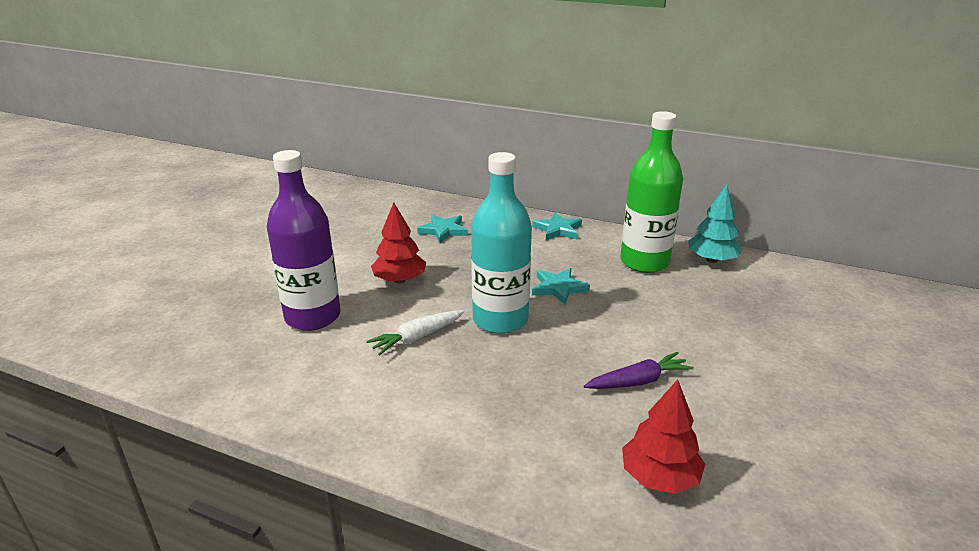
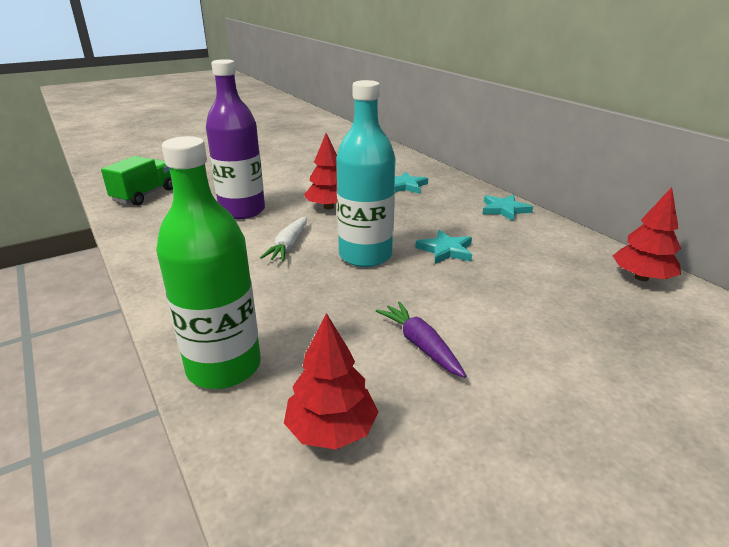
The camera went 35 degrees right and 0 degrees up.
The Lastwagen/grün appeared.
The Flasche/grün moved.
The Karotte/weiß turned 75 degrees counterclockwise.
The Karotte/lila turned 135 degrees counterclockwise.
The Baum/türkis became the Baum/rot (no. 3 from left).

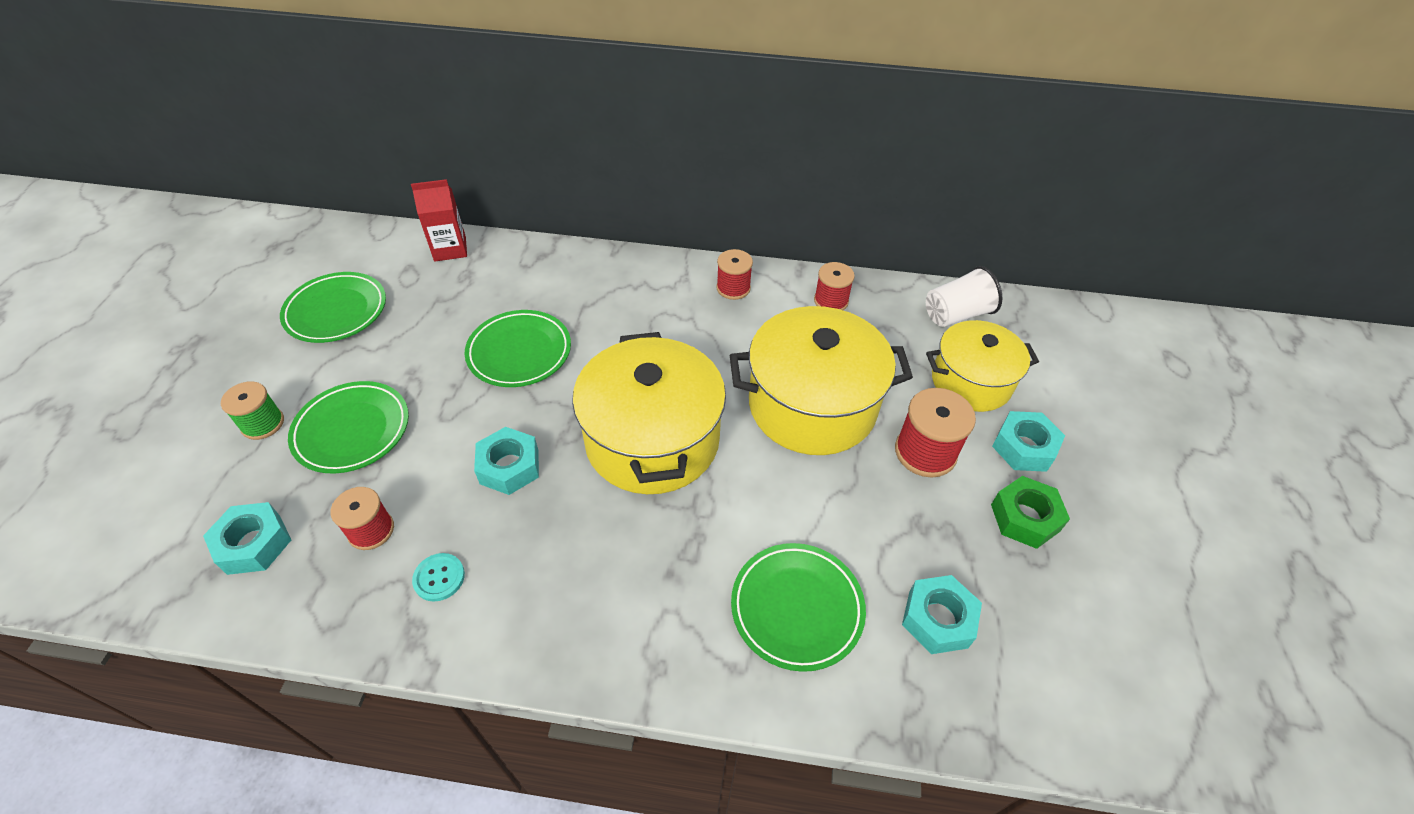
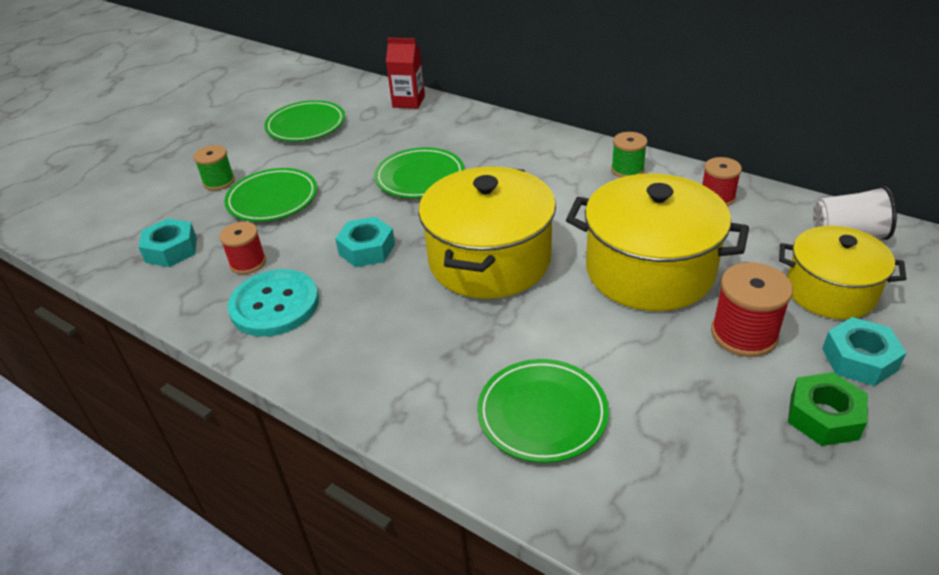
The camera went 30 degrees right and 10 degrees down.
The Knopf/türkis changed to 2.14 times the size.
The Garnrolle/rot (no. 2 from left) became the Garnrolle/grün (no. 2 from left).
The Sechskantmutter/türkis (no. 3 from left) disappeared.

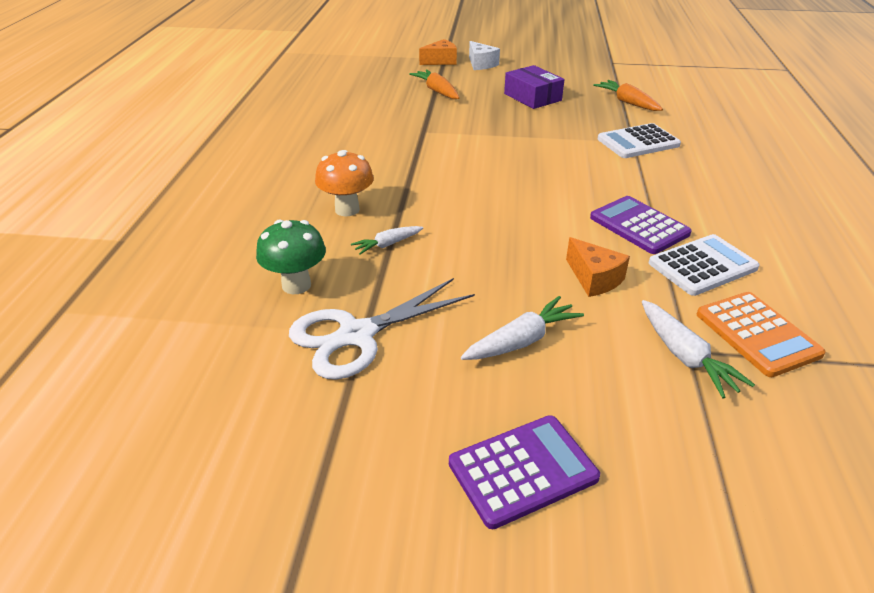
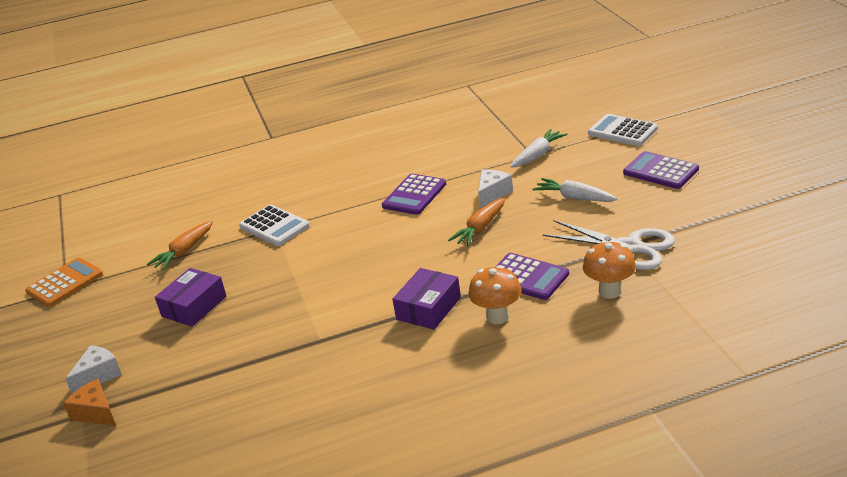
The camera went 110 degrees left and 5 degrees down.
The Taschenrechner/orange moved.
The Schachtel/lila (no. 2 from left) appeared.
The Karotte/orange (no. 1 from left in the first image) moved.
The Käse/orange (no. 2 from left) became the Käse/weiß (no. 2 from left).
The Karotte/weiß (no. 1 from left) was replaced by the Taschenrechner/lila (no. 2 from left).
The Pilz/grün became the Pilz/orange (no. 2 from left).
The Taschenrechner/weiß (no. 2 from left) moved.

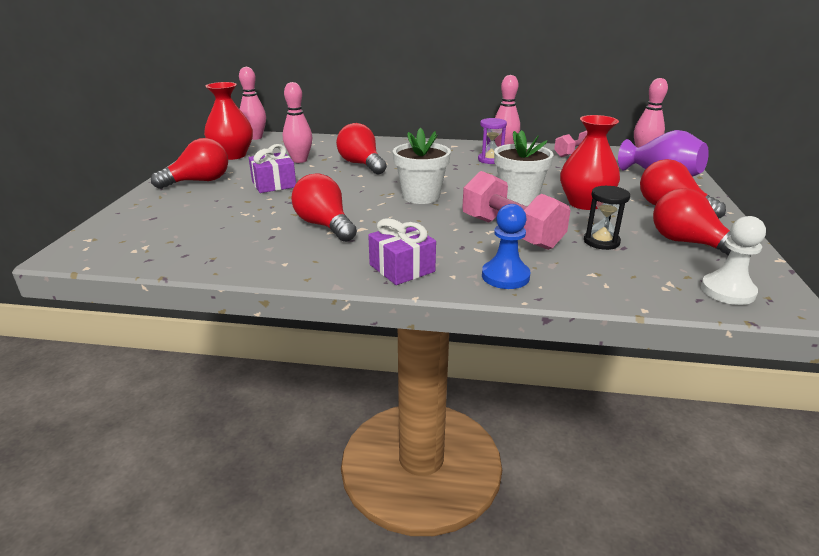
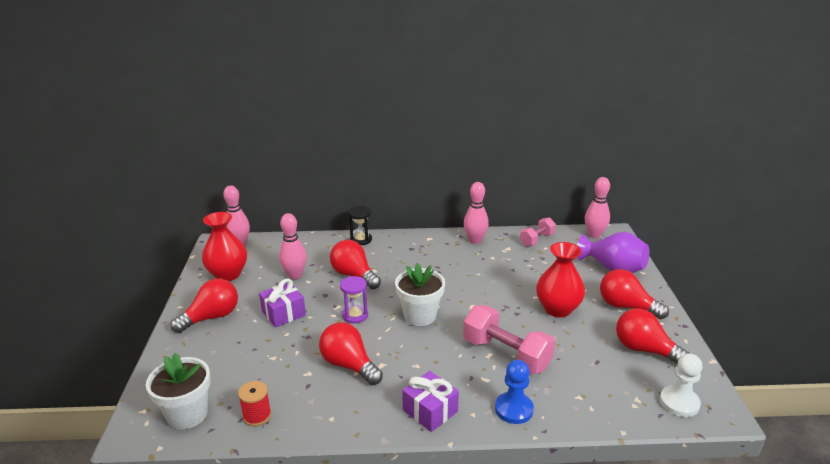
The camera went 10 degrees left and 0 degrees up.
The Blumentopf/weiß (no. 2 from left in the first image) moved.
The Garnrolle/rot appeared.
The Sanduhr/lila moved.
The Sanduhr/schwarz moved.

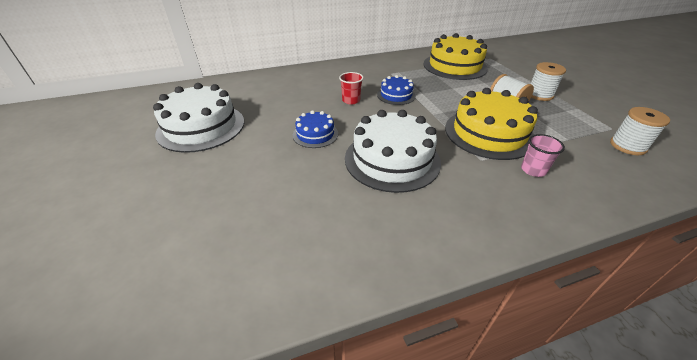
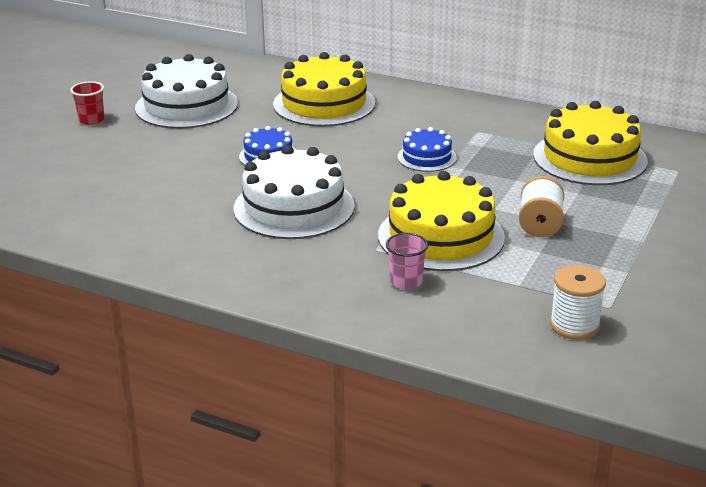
The camera went 45 degrees right and 10 degrees down.
The Becher/rot moved.
The Kuchen/gelb (no. 1 from left) appeared.
The Garnrolle/weiß (no. 2 from left) disappeared.

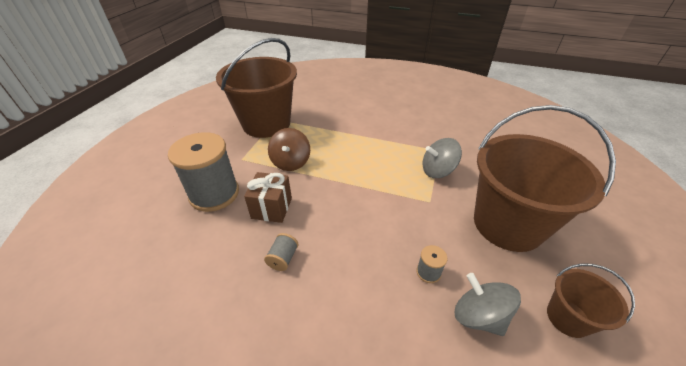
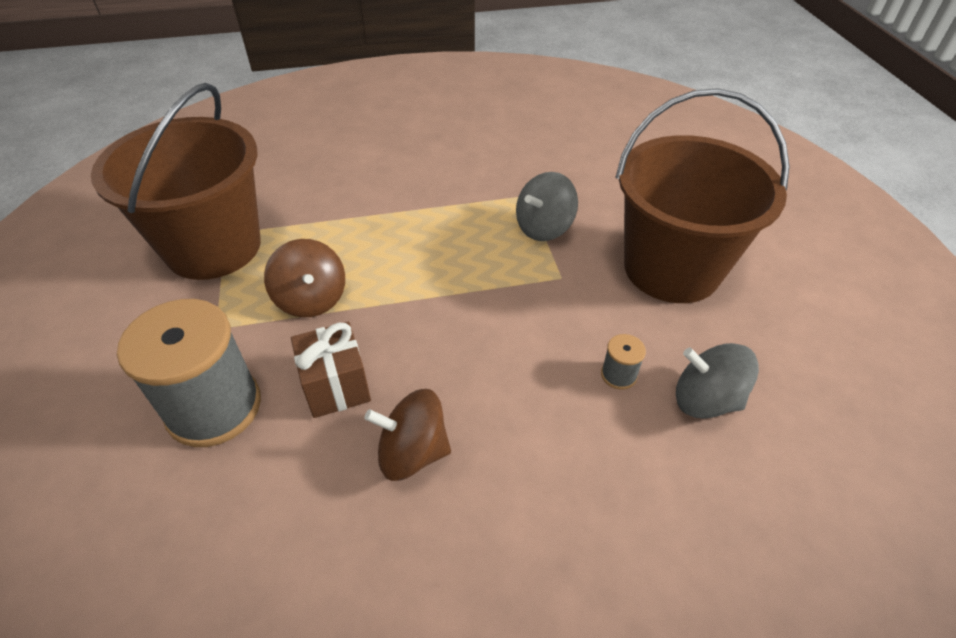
The camera went 30 degrees left and 5 degrees up.
The Garnrolle/grau (no. 2 from left) was replaced by the Kreisel/braun (no. 2 from left).
The Eimer/braun (no. 3 from left) disappeared.

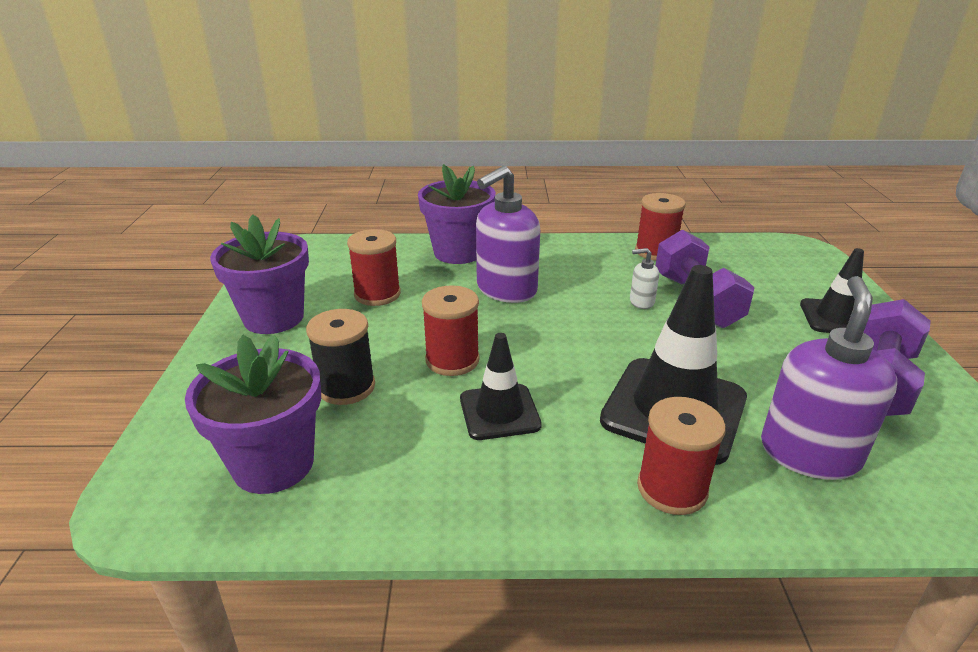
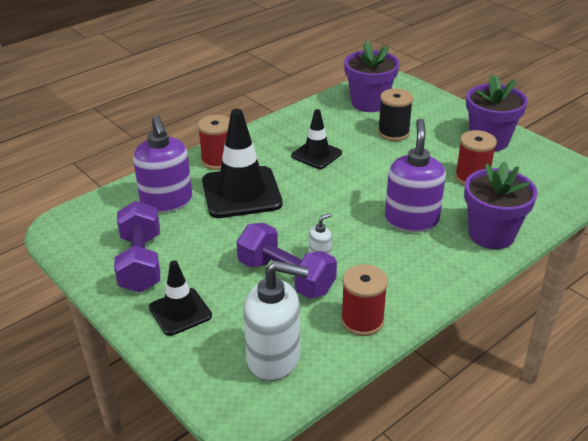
The camera went 140 degrees right and 5 degrees up.
The Seifenspender/weiß (no. 1 from left) appeared.
The Garnrolle/rot (no. 2 from left) disappeared.

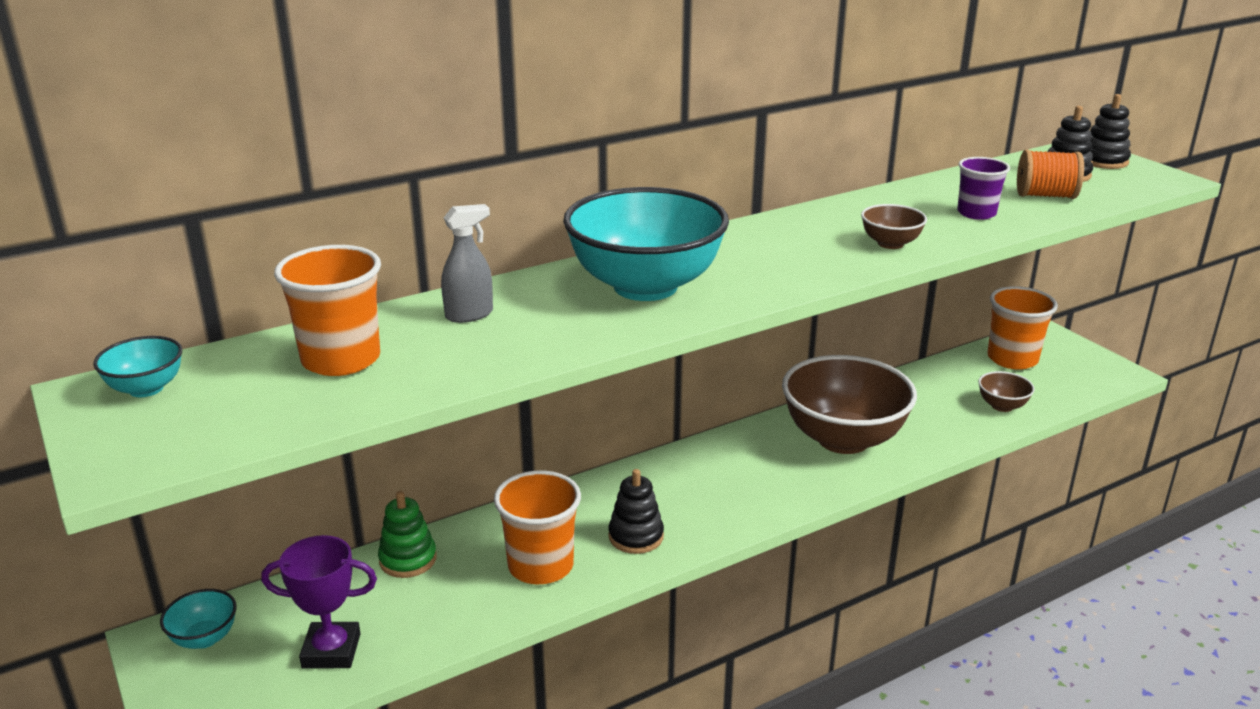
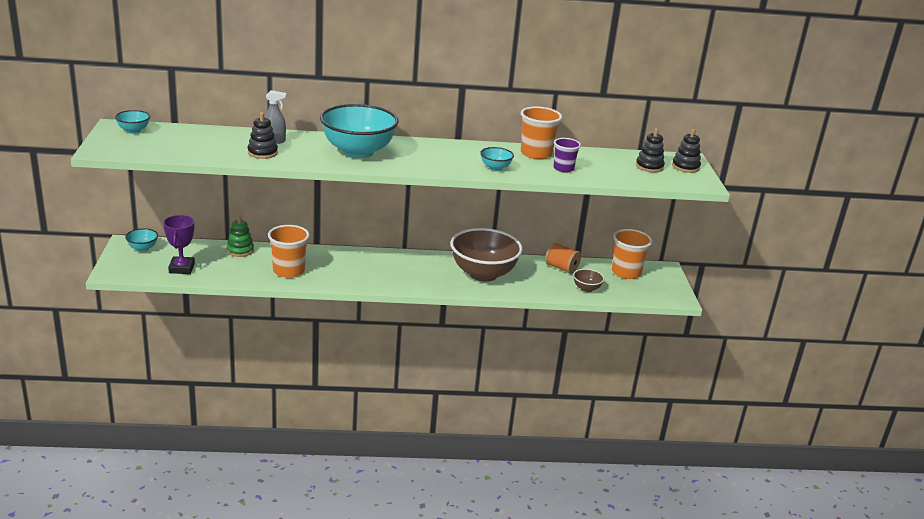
The camera went 25 degrees right and 0 degrees up.
The Pokal/lila turned 60 degrees clockwise.
The Stapelspielzeug/schwarz (no. 1 from left) moved.
The Schüssel/braun (no. 2 from left) became the Schüssel/türkis (no. 4 from left).
The Becher/orange (no. 1 from left in the first image) moved.
The Garnrolle/orange moved.

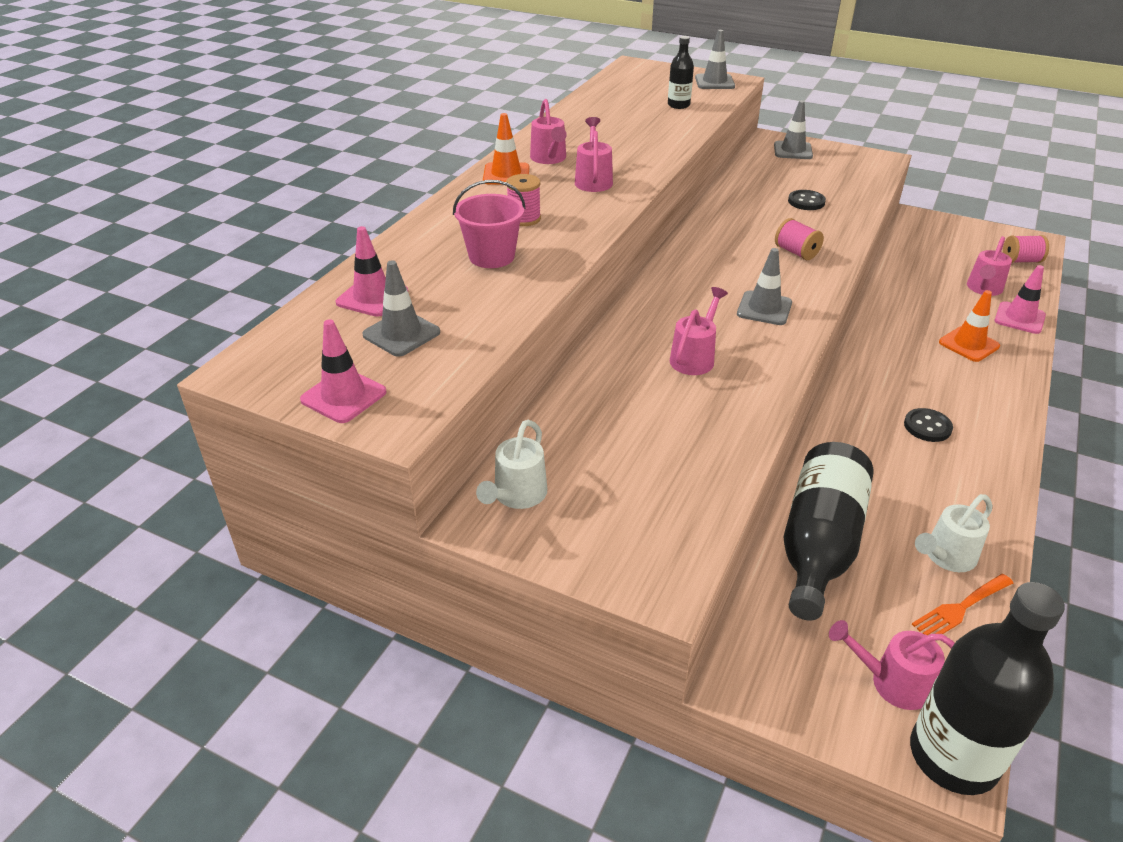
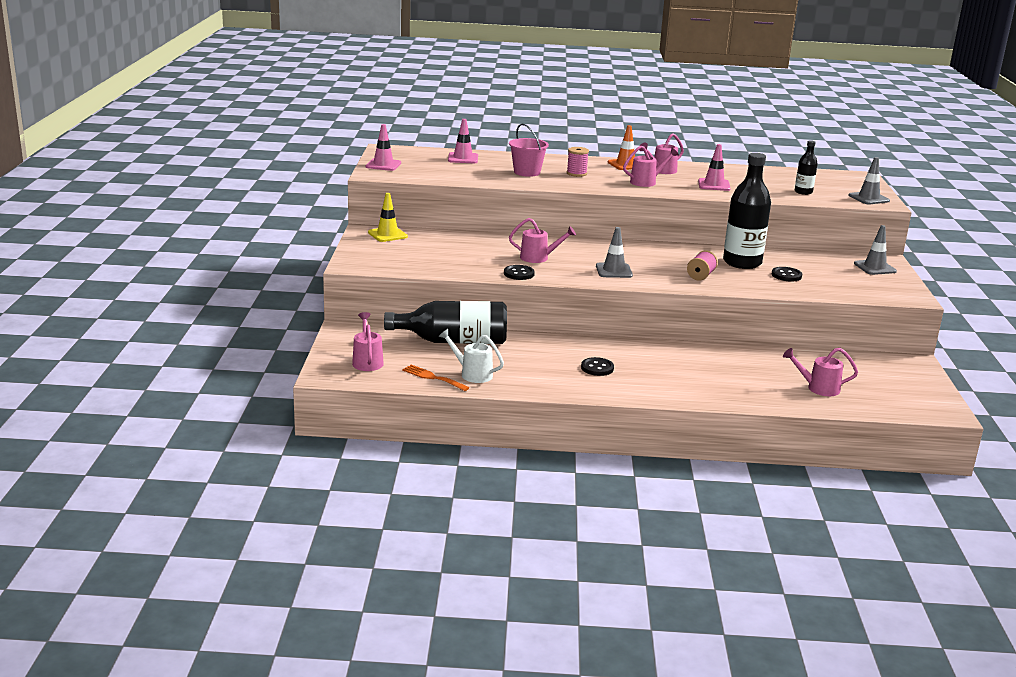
The camera went 65 degrees right and 15 degrees down.
The Gießkanne/weiß (no. 1 from left) was replaced by the Leitkegel/gelb.
The Knopf/schwarz (no. 1 from left) appeared.
The Leitkegel/rosa (no. 3 from left) moved.
The Flasche/schwarz (no. 3 from left in the first image) moved.
The Leitkegel/grau (no. 1 from left) disappeared.
The Leitkegel/orange (no. 2 from left) disappeared.
The Garnrolle/rosa (no. 3 from left) disappeared.

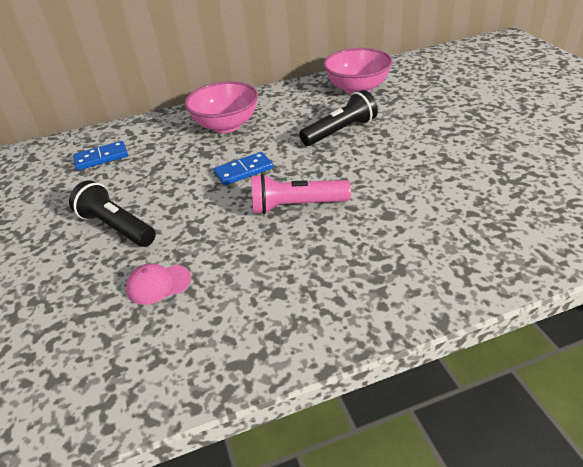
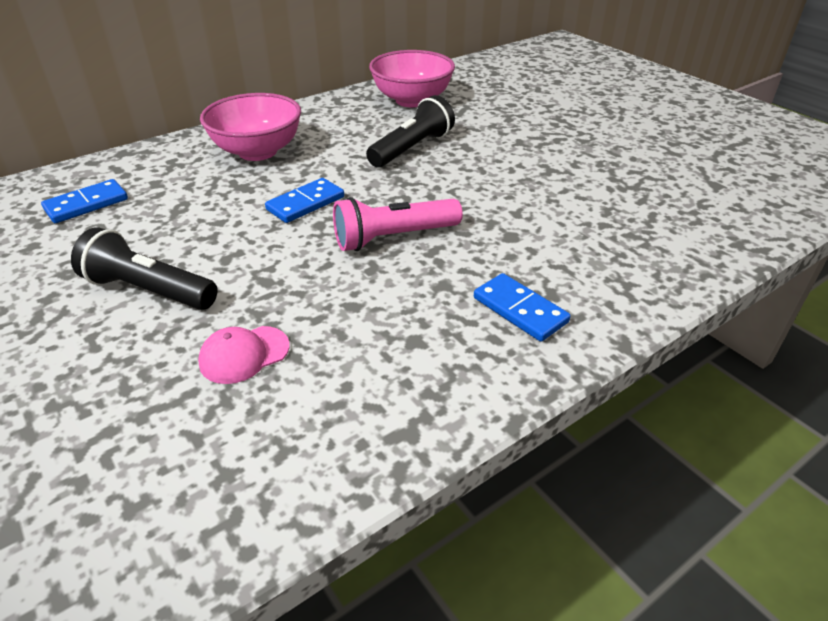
The camera went 20 degrees left and 0 degrees up.
The Dominostein/blau (no. 3 from left) appeared.

